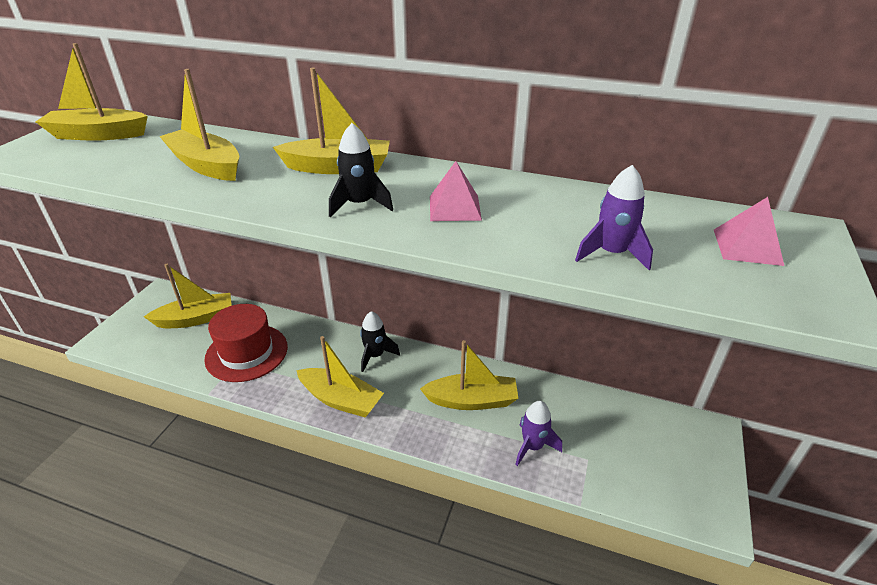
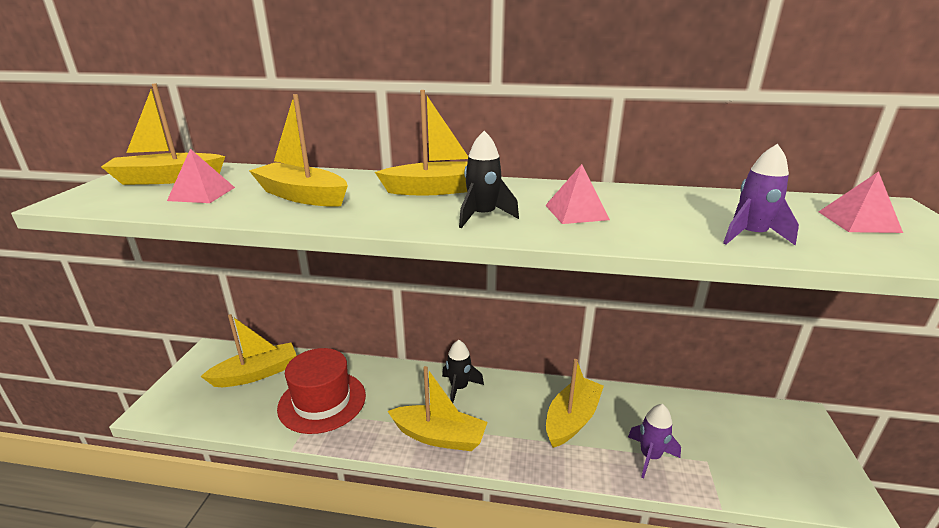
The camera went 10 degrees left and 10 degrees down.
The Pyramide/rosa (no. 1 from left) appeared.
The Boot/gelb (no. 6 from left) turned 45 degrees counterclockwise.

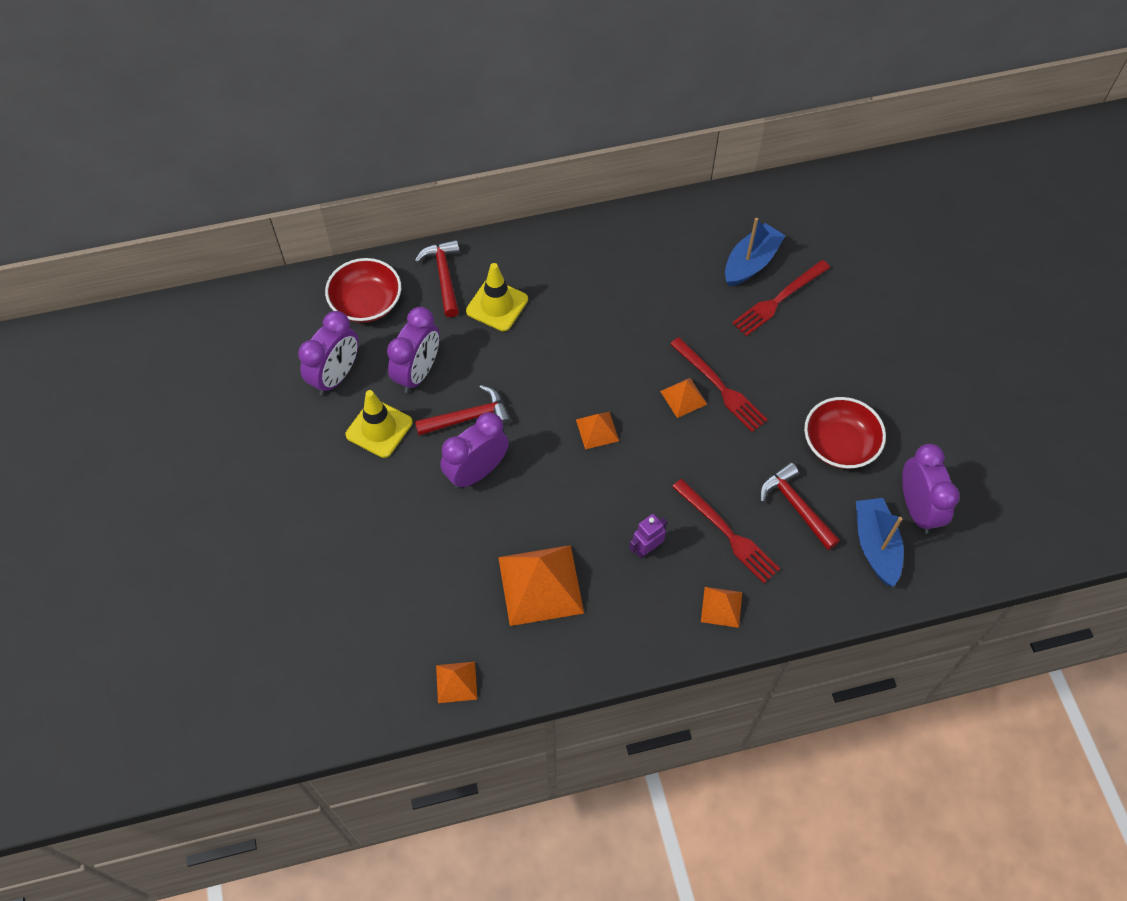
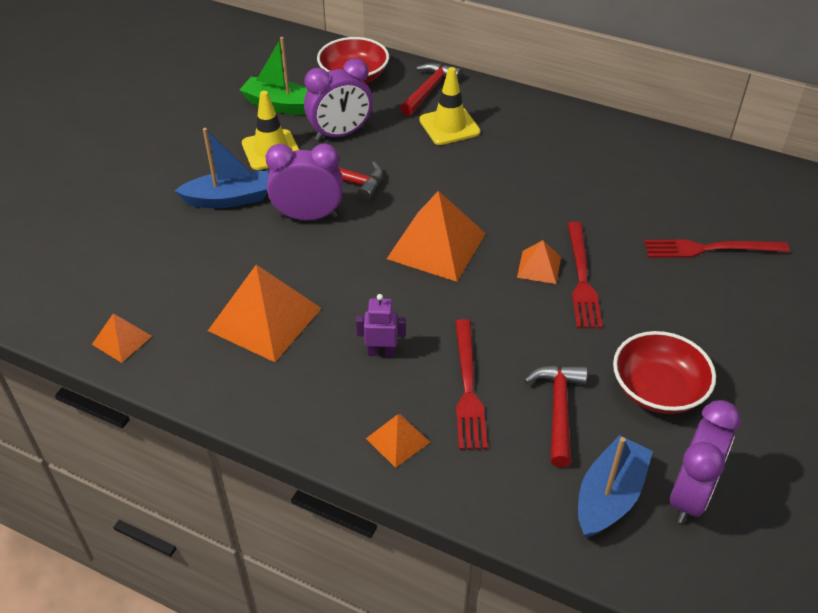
The camera went 40 degrees right and 15 degrees down.
The Boot/blau (no. 1 from left) moved.
The Wecker/lila (no. 1 from left) was replaced by the Boot/grün.
The Pyramide/orange (no. 3 from left in the first image) changed to 1.97 times the size.

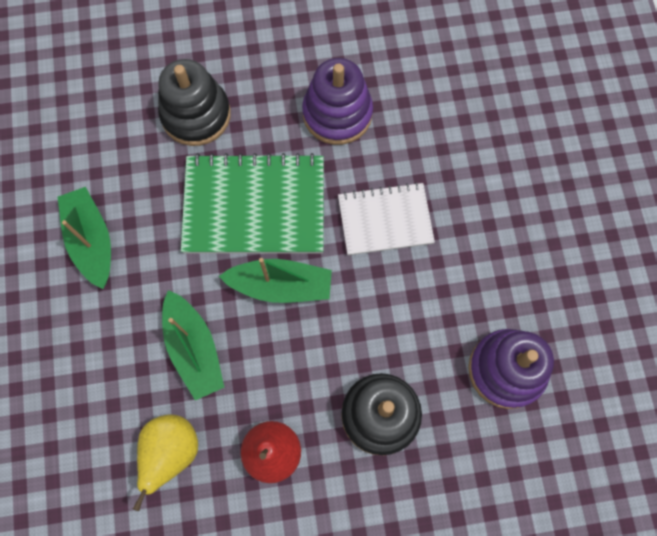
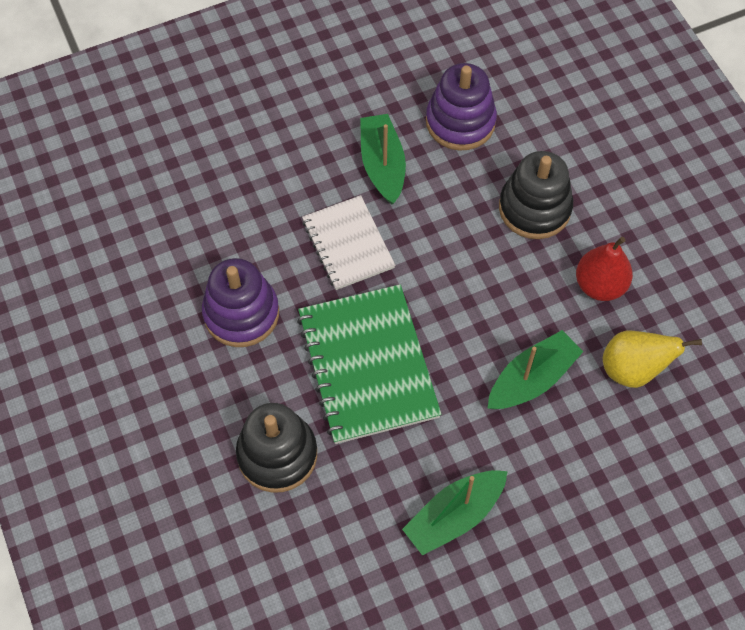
The camera went 105 degrees left and 10 degrees down.
The Boot/grün (no. 3 from left in the first image) moved.

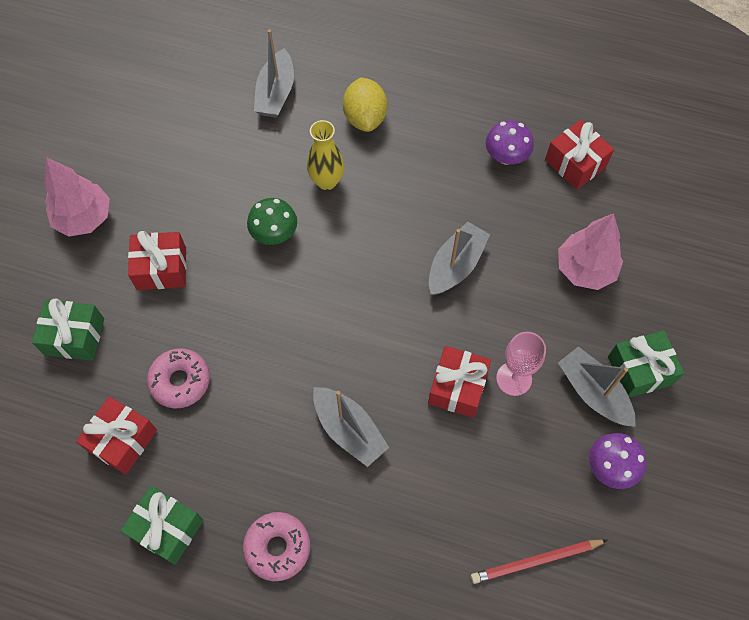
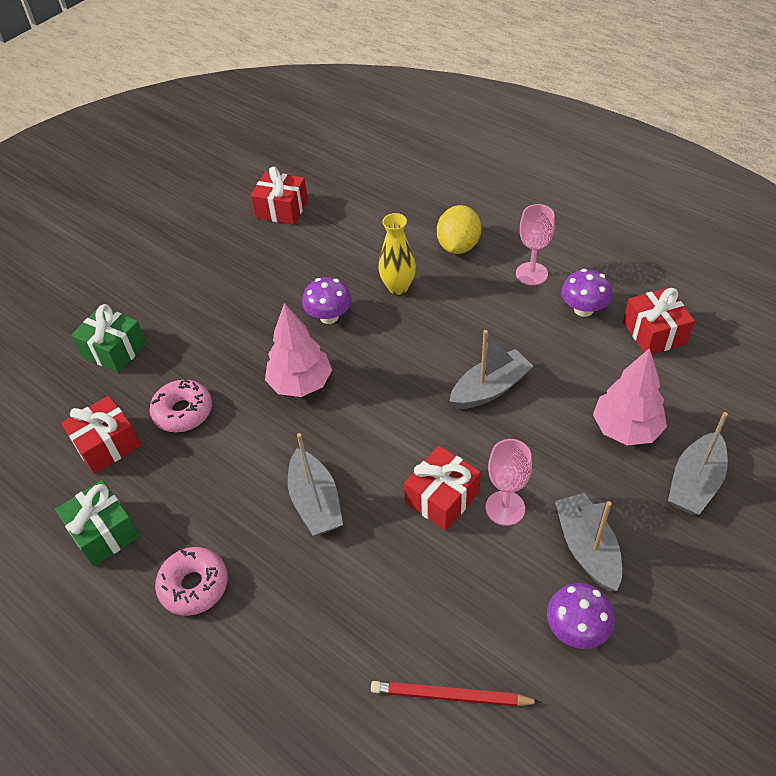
The camera went 25 degrees right and 15 degrees down.
The Geschenk/rot (no. 2 from left) moved.
The Baum/rosa (no. 1 from left) moved.
The Pilz/grün became the Pilz/lila (no. 1 from left).
The Kelch/rosa (no. 2 from left) appeared.
The Boot/grau (no. 1 from left in the first image) moved.
The Geschenk/grün (no. 3 from left) disappeared.

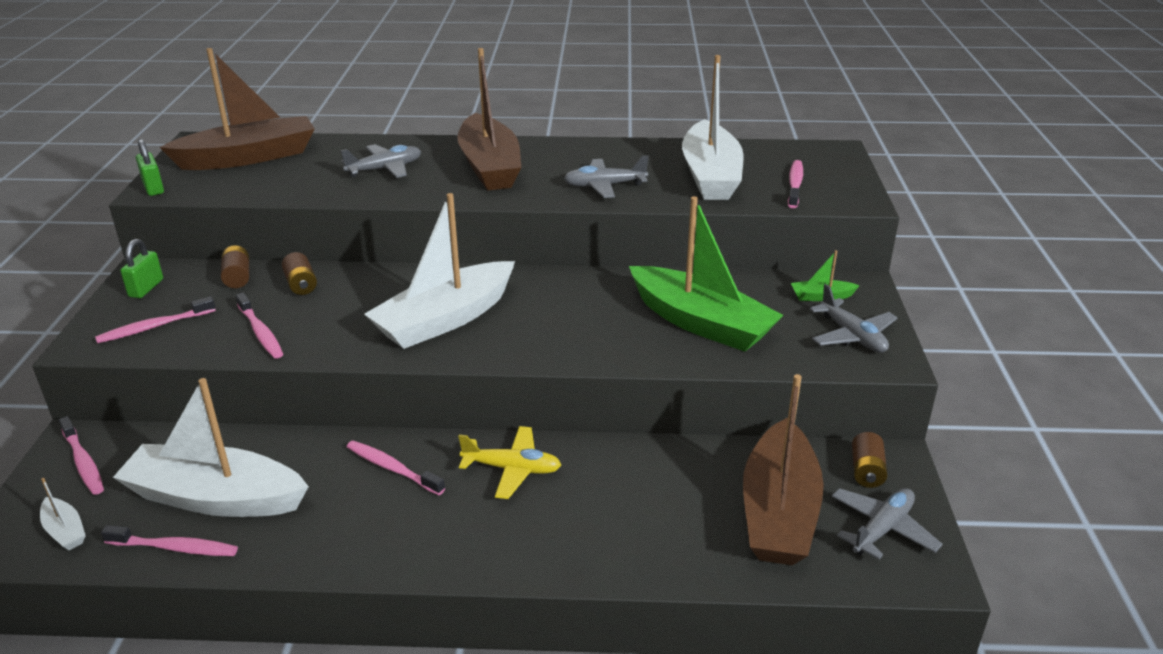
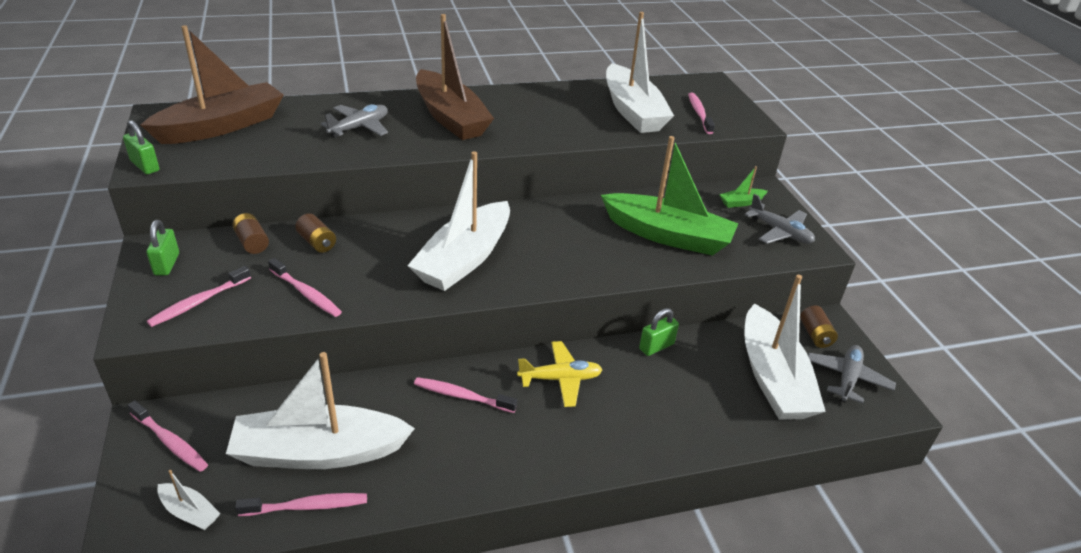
The camera went 20 degrees left and 5 degrees up.
The Vorhängeschloss/grün (no. 3 from left) appeared.
The Boot/braun (no. 3 from left) became the Boot/weiß (no. 5 from left).
The Flugzeug/grau (no. 2 from left) disappeared.

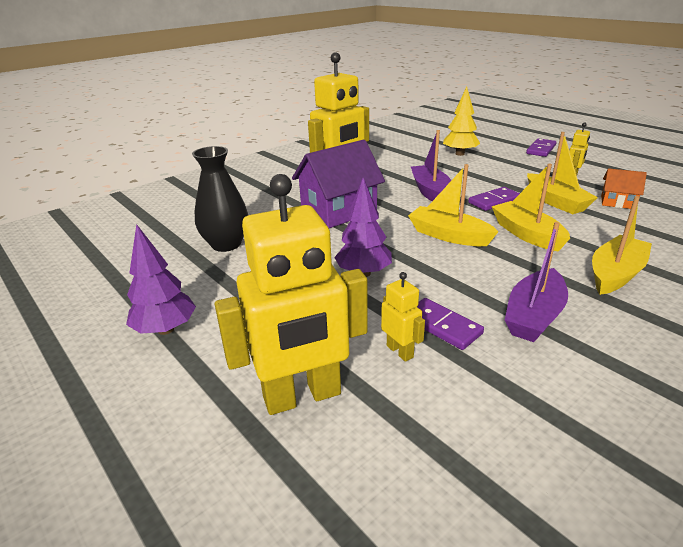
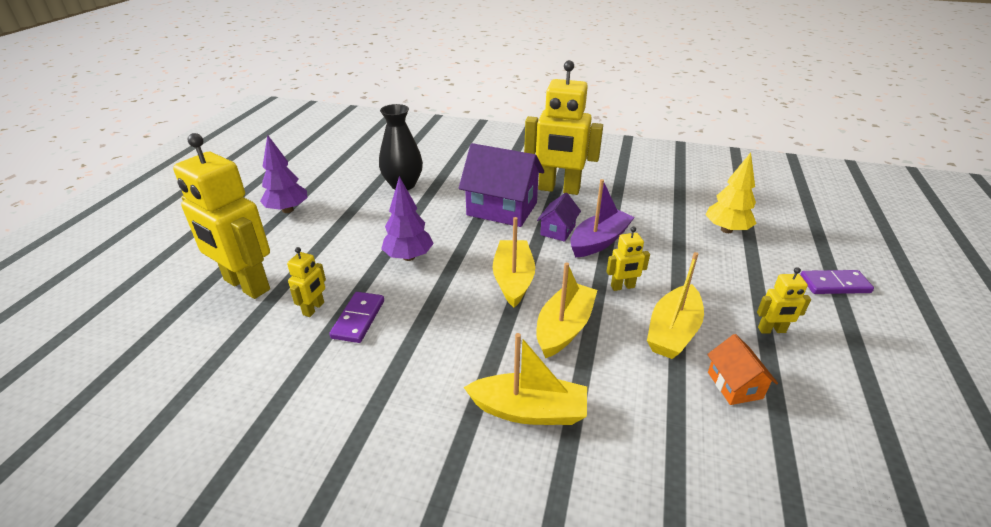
The camera went 55 degrees right and 5 degrees up.
The Haus/lila (no. 2 from left) appeared.
The Dominostein/lila (no. 2 from left) was replaced by the Roboter/gelb (no. 4 from left).
The Boot/lila (no. 2 from left) disappeared.

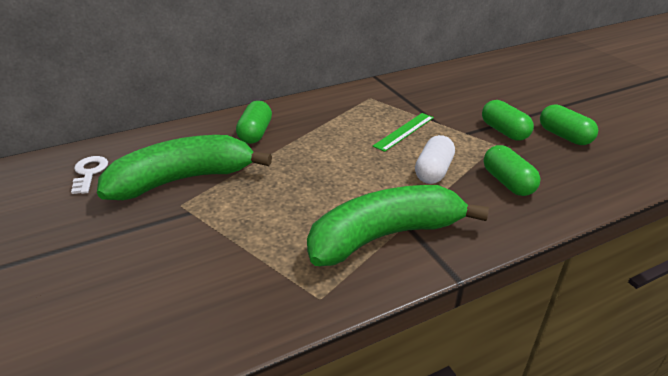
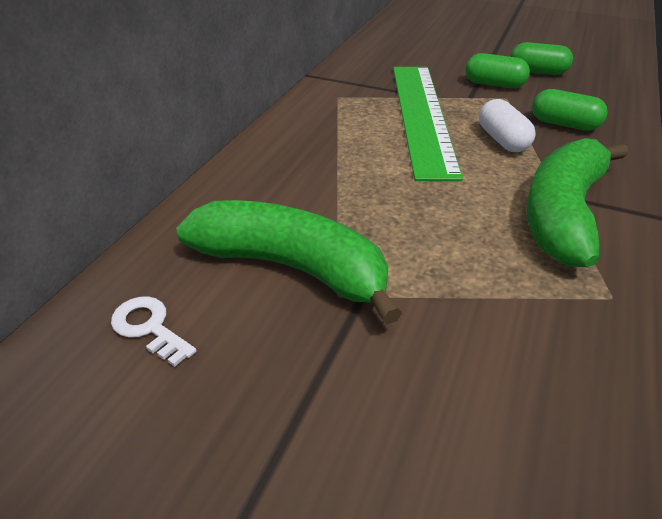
The camera went 40 degrees left and 5 degrees up.
The Banane/grün (no. 1 from left) turned 90 degrees clockwise.
The Lineal/grün changed to 2.34 times the size.
The Kapsel/grün (no. 1 from left) disappeared.

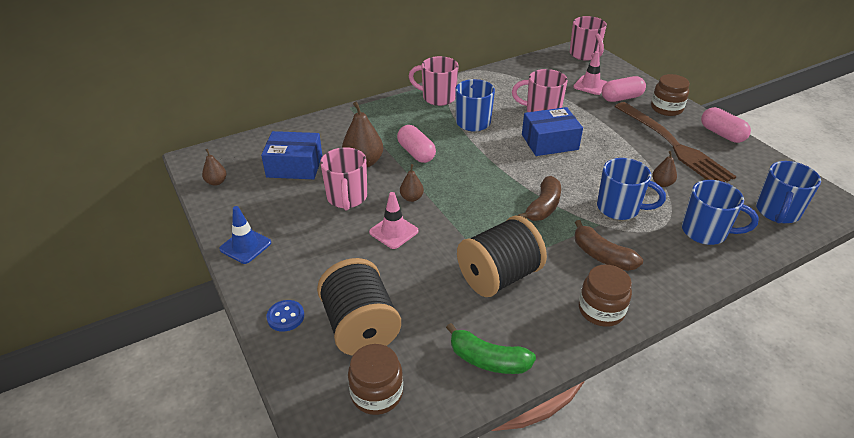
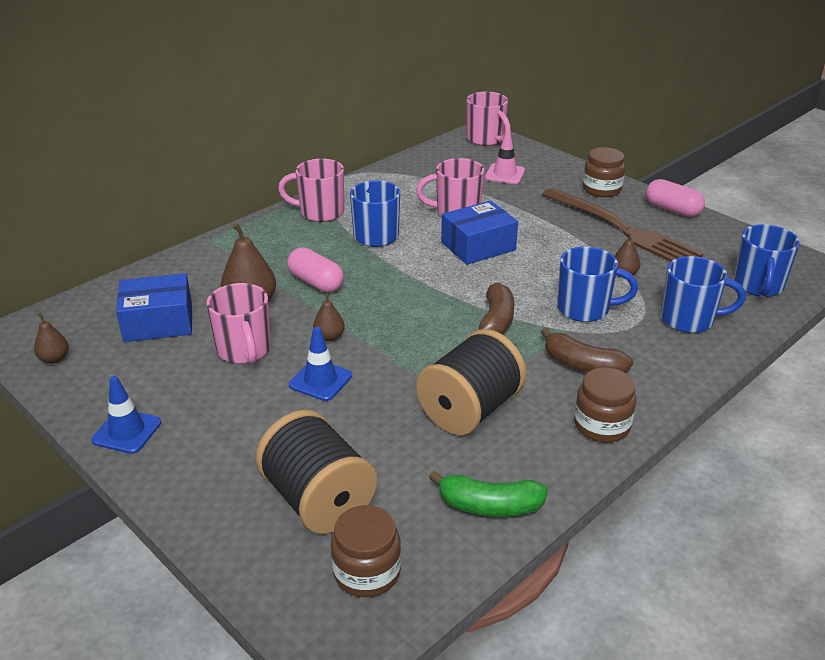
The camera went 15 degrees left and 5 degrees down.
The Leitkegel/rosa (no. 1 from left) became the Leitkegel/blau (no. 2 from left).
The Knopf/blau disappeared.
The Kapsel/rosa (no. 2 from left) disappeared.

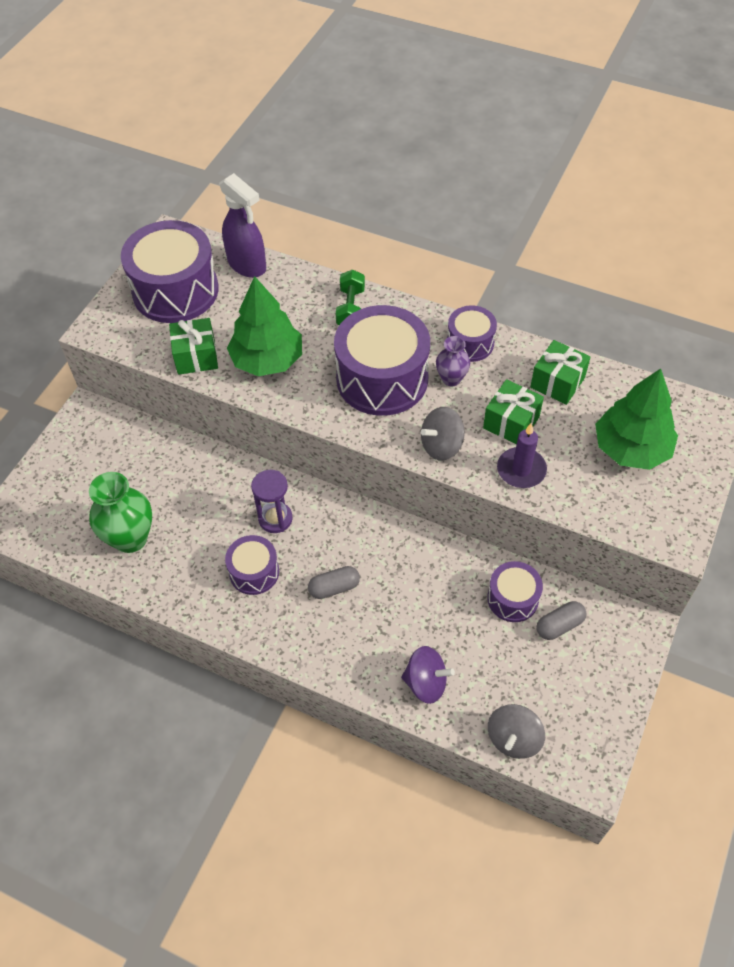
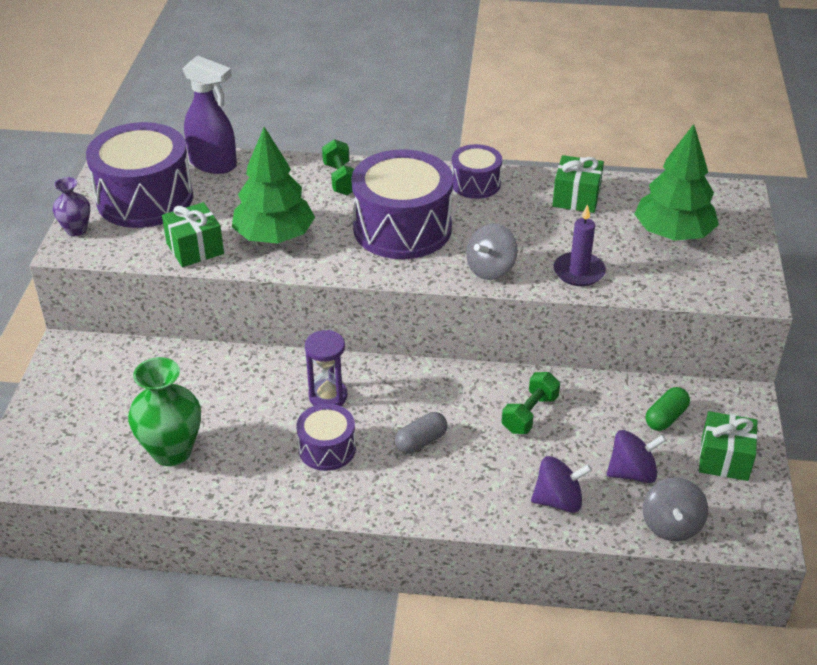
The camera went 20 degrees left and 15 degrees down.
The Vase/lila moved.
The Hantel/grün (no. 2 from left) appeared.
The Kreisel/lila (no. 2 from left) appeared.
The Kapsel/grau (no. 2 from left) became the Kapsel/grün.
The Geschenk/grün (no. 2 from left in the first image) moved.
The Trommel/lila (no. 5 from left) disappeared.

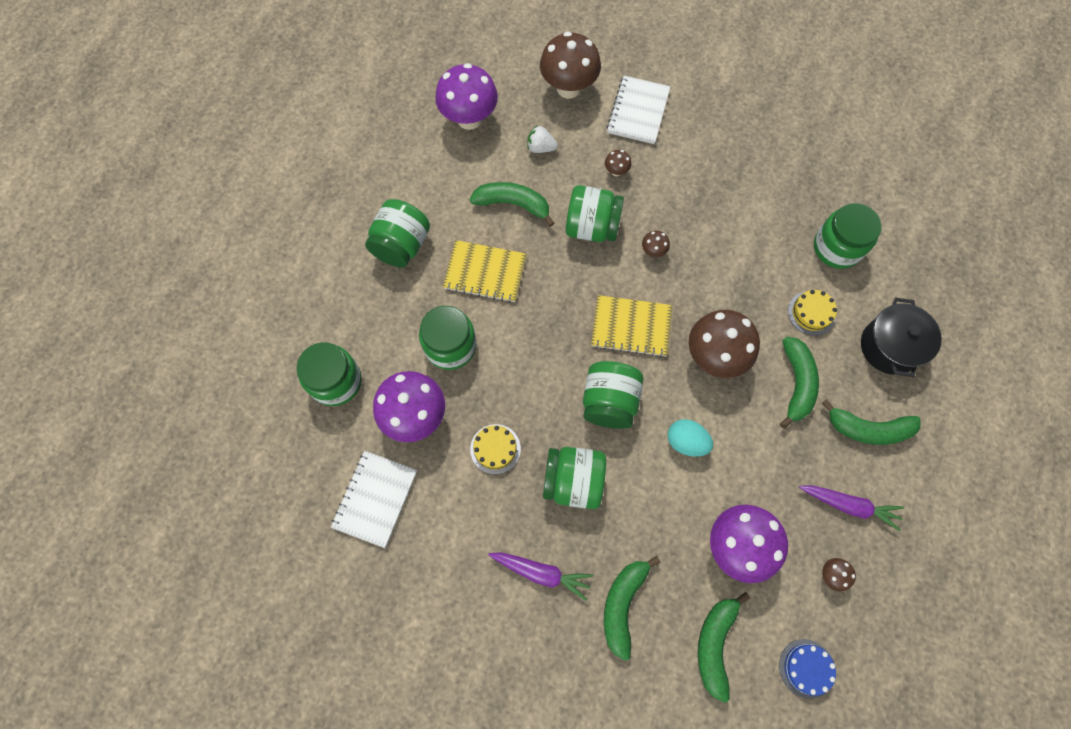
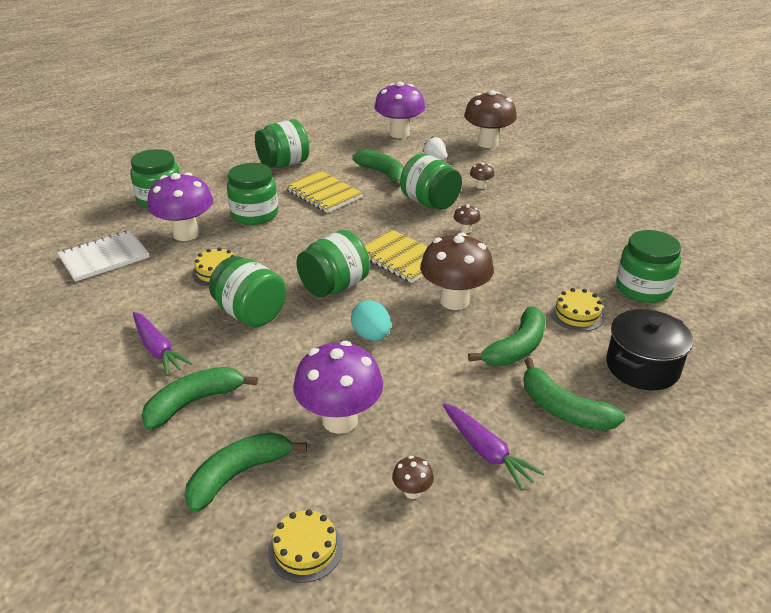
The camera went 35 degrees right and 35 degrees down.
The Kuchen/blau became the Kuchen/gelb (no. 2 from left).
The Notizbuch/weiß (no. 2 from left) disappeared.

